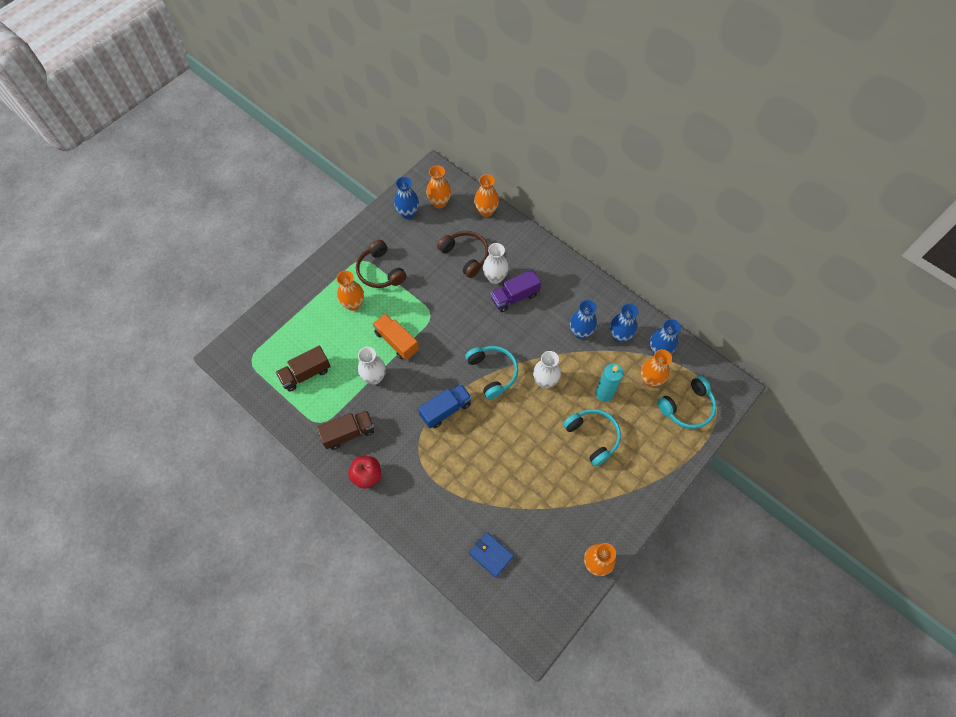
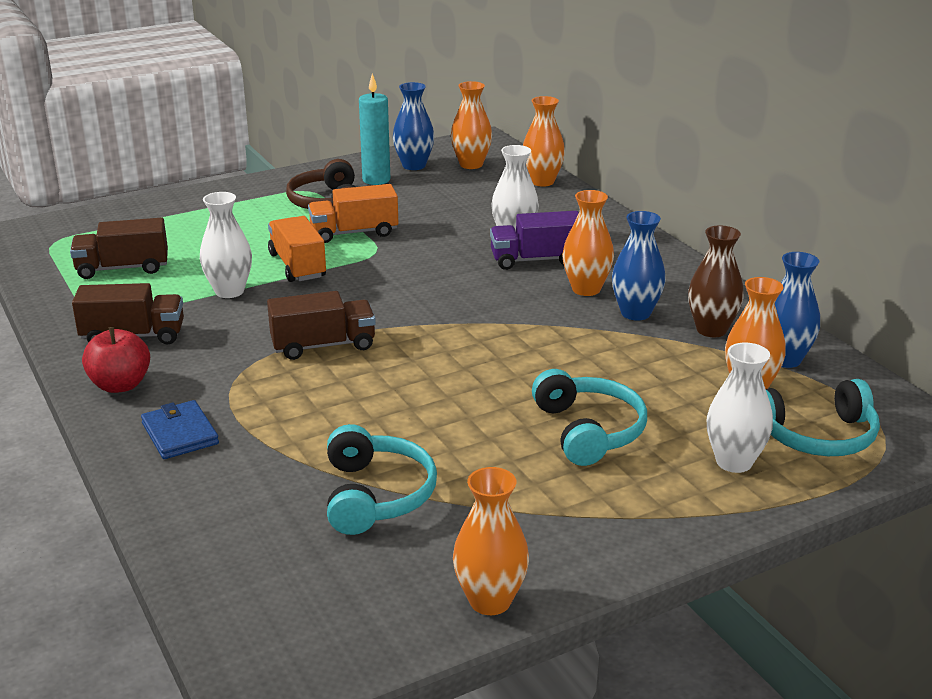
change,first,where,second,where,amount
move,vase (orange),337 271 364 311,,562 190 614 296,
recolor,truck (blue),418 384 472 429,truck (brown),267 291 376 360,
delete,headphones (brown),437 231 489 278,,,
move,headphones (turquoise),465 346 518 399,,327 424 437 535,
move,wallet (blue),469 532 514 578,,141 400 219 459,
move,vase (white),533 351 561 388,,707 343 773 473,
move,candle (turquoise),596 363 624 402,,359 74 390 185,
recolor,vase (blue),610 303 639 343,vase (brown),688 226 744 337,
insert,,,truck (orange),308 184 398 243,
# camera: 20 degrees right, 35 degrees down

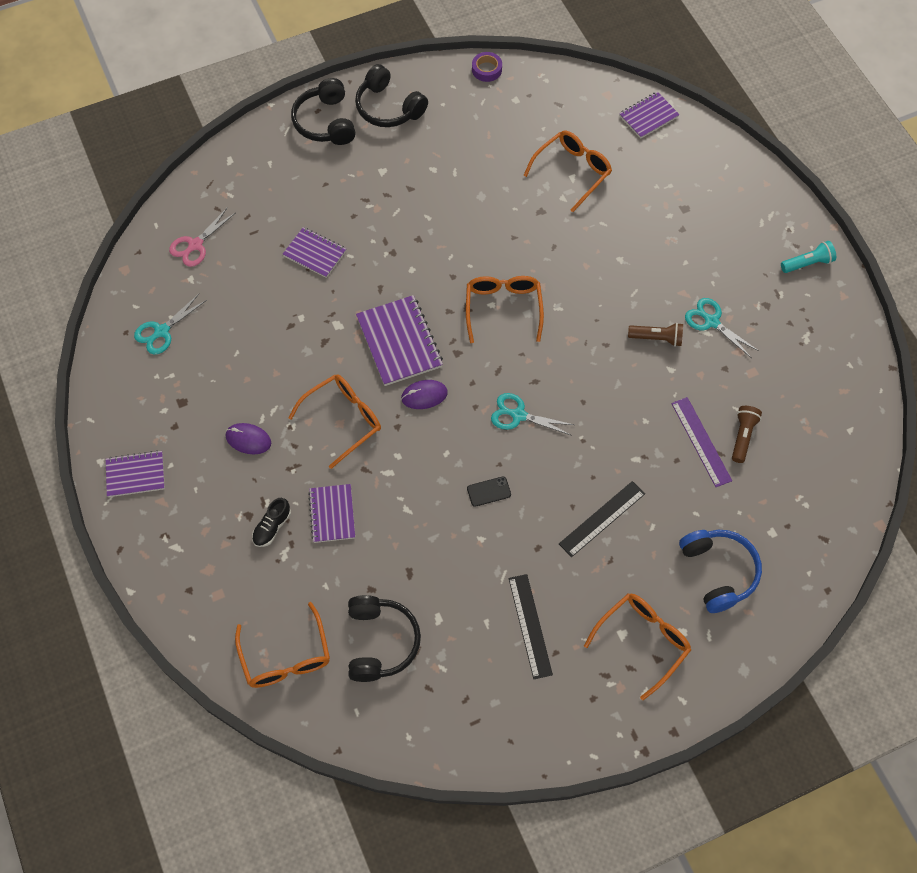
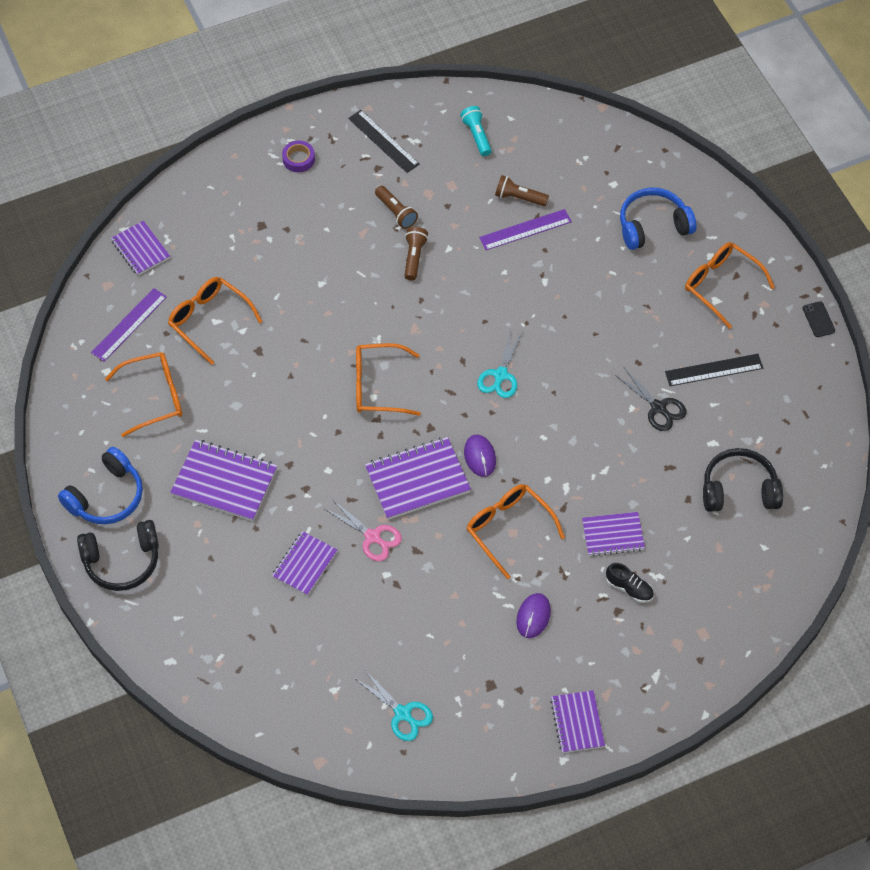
change,first,where,second,where,amount
move,scissors (pink),169 207 235 267,,325 499 402 561,
move,glasses (orange),235 602 330 688,,105 352 182 437,
recolor,headphones (black),355 64 428 127,headphones (blue),58 447 143 524,
move,phone (black),467 476 511 507,,803 301 835 337,
move,tape (purple),472 52 502 82,,282 141 315 172,
move,ruler (black),559 481 645 557,,348 110 420 173,
replace,scissors (turquoise),685 298 759 358,flashlight (brown),375 186 418 229,
move,flashlight (turquoise),781 241 836 273,,460 106 492 156,
insert,,,ruler (purple),91 288 167 362,
insert,,,notebook (purple),170 440 277 521,
insert,,,scissors (black),615 368 687 431,
# camera: 90 degrees left, 5 degrees down

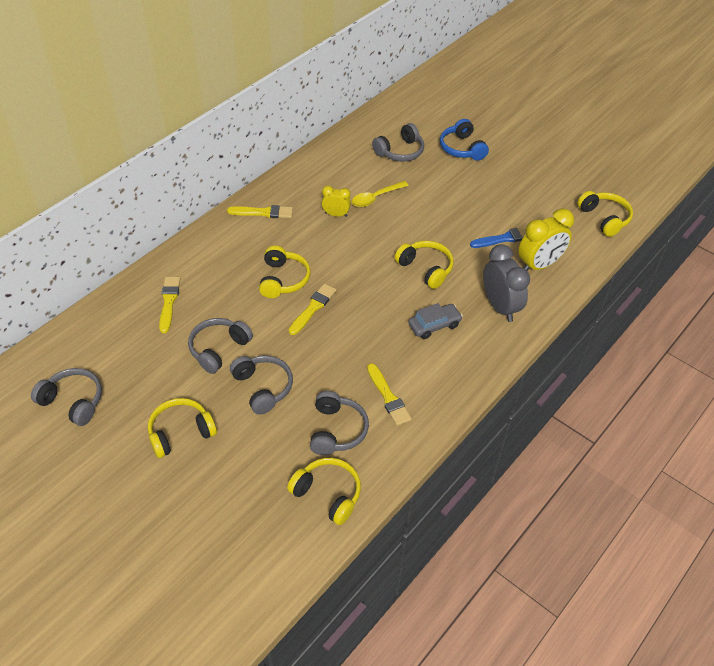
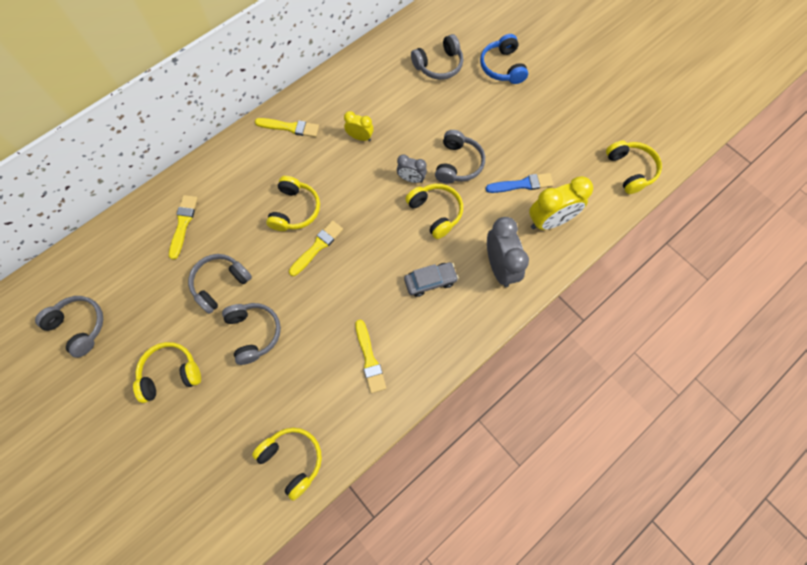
change,first,where,second,where,amount
move,headphones (grey),310 391 369 455,,435 130 485 183,
delete,spoon (yellow),352 181 409 207,,,
insert,,,clock (grey),397 155 427 183,
# camera: 10 degrees right, 20 degrees up

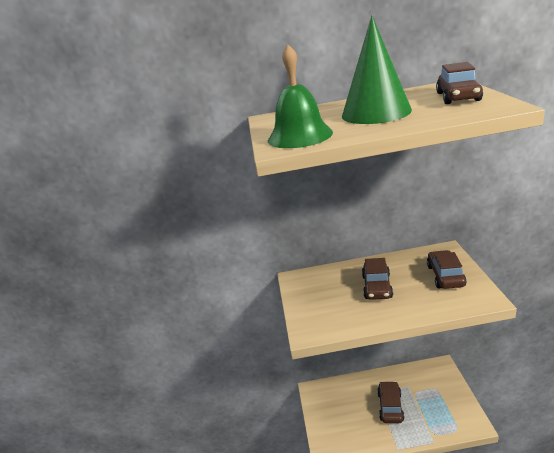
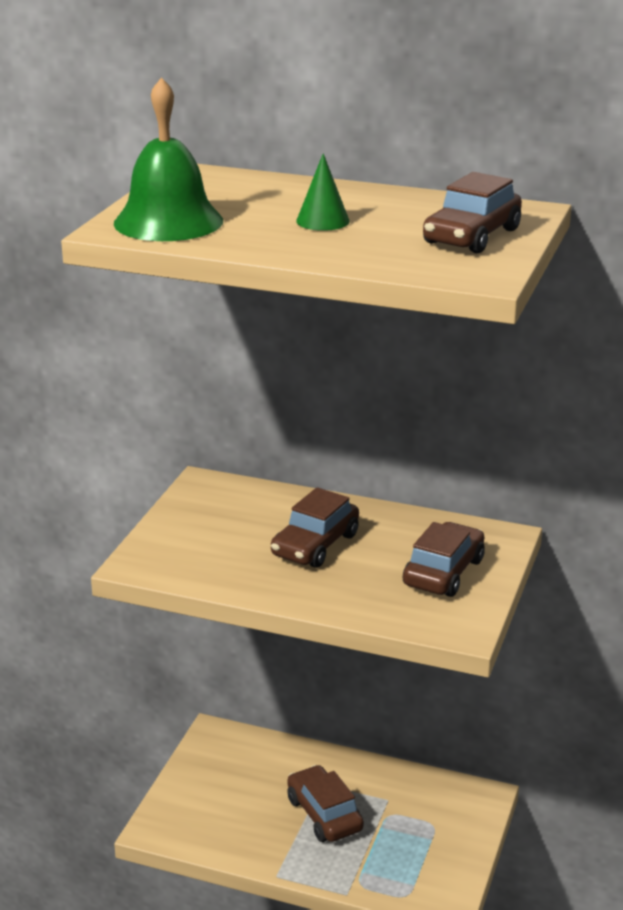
change,first,where,second,where,amount
resize,cone (green),342 15 412 124,,296 153 350 231,x0.44
rotate,car (brown),377 381 404 423,,287 765 364 842,60 degrees counterclockwise
# camera: 20 degrees right, 0 degrees up

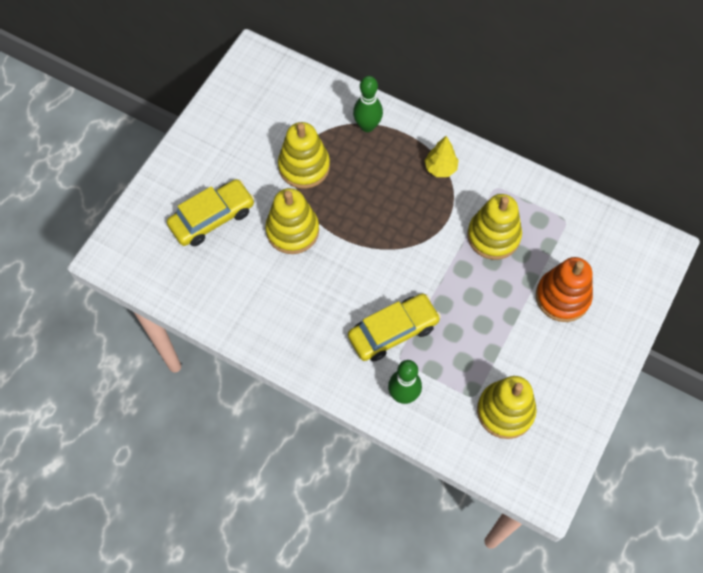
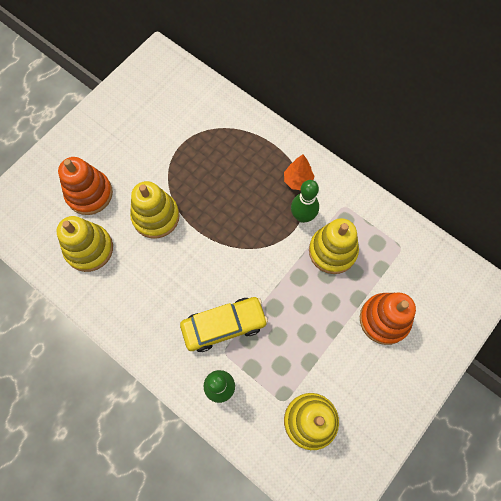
change,first,where,second,where,amount
replace,car (yellow),167 179 255 246,stacking toy (orange),58 157 113 215,
move,stacking toy (yellow),278 122 330 189,,56 216 113 272,
move,bowling pin (green),353 76 383 132,,291 180 319 223,
recolor,tree (yellow),424 136 459 177,tree (orange),284 154 315 190,
# camera: 10 degrees right, 5 degrees up

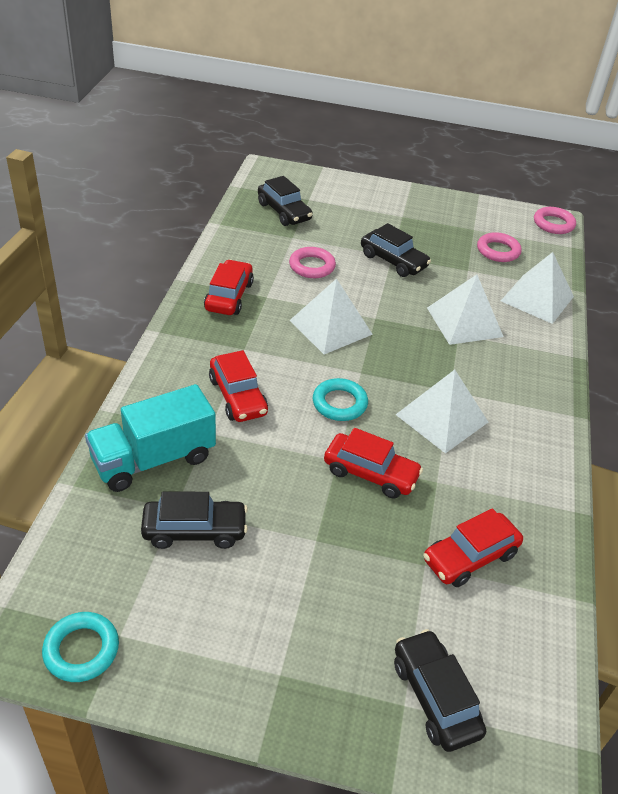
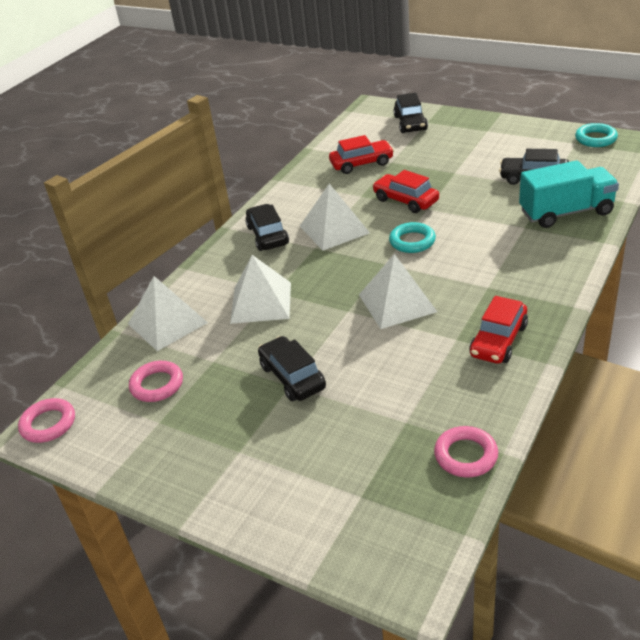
change,first,where,second,where,amount
delete,car (red),209 350 268 422,,,
move,car (black),258 176 313 226,,245 204 289 251,
move,ring (pink),289 247 336 278,,434 426 498 478,
# camera: 155 degrees left, 5 degrees down

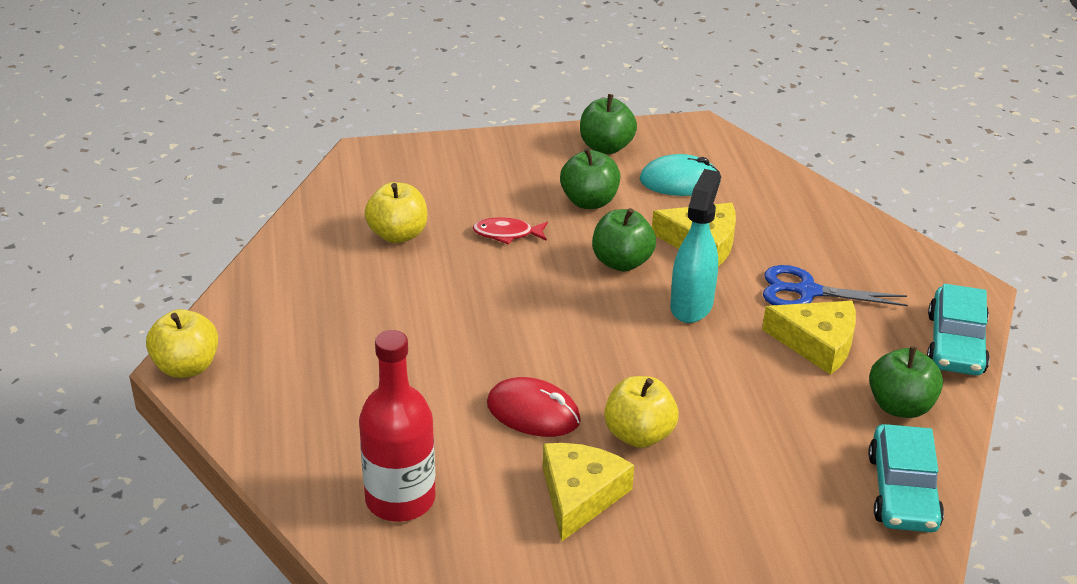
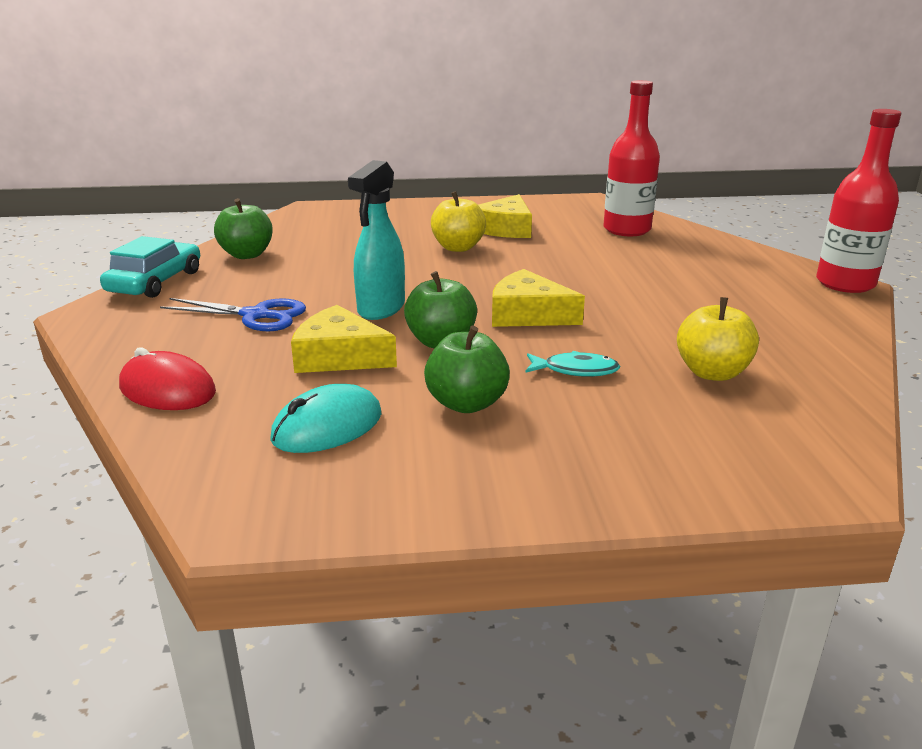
change,first,where,second,where,amount
replace,apple (yellow),146 309 218 378,bottle (red),816 109 901 293,
recolor,fish (red),473 217 548 245,fish (turquoise),525 351 620 377,
move,mouse (red),487 377 581 437,,119 347 216 410,
delete,apple (green),580 94 637 154,,,
rotate,mouse (turquoise),640 154 721 196,,270 384 382 453,45 degrees counterclockwise
move,cheese (yellow),762 301 856 375,,492 269 585 327,
delete,car (turquoise),868 424 944 532,,,
# camera: 175 degrees left, 10 degrees down

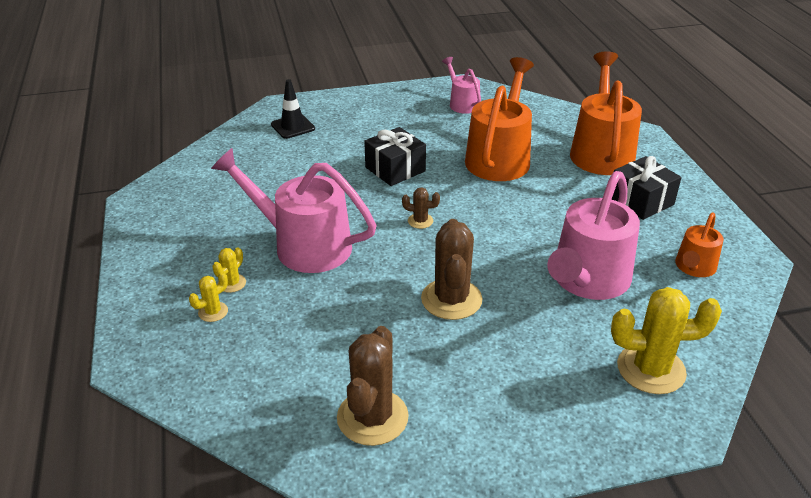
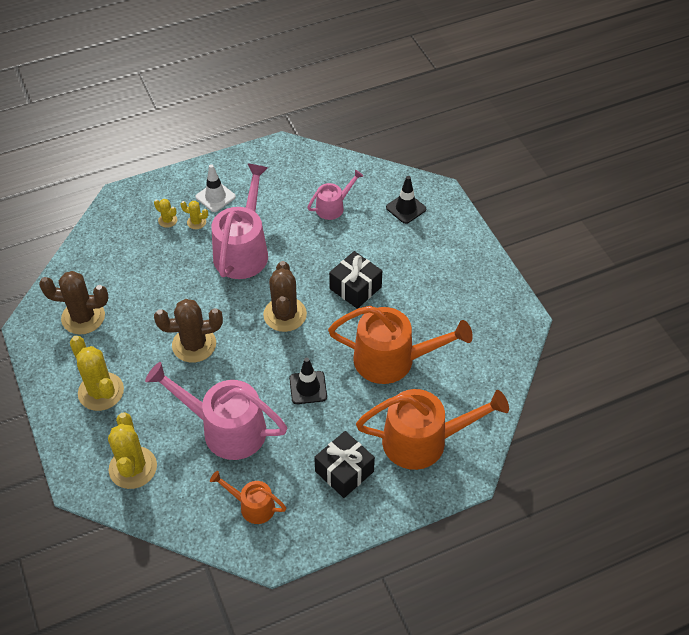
change,first,where,second,where,amount
resize,cactus (brown),402 187 440 229,,263 261 307 332,x2.11
move,watering can (pink),442 57 481 114,,307 169 363 220,
insert,,,cactus (yellow),70 336 124 411,
insert,,,traffic cone (white),196 164 236 212,
insert,,,traffic cone (black),289 358 327 404,
# camera: 80 degrees right, 15 degrees up

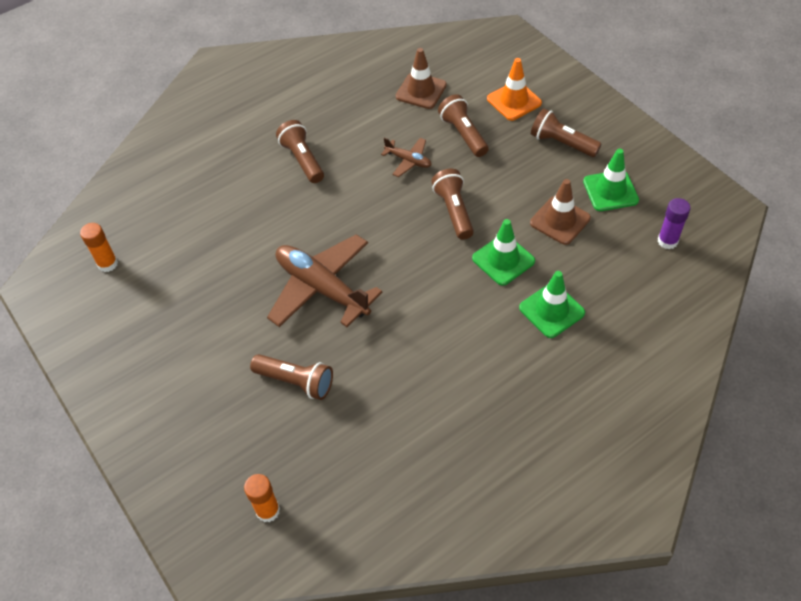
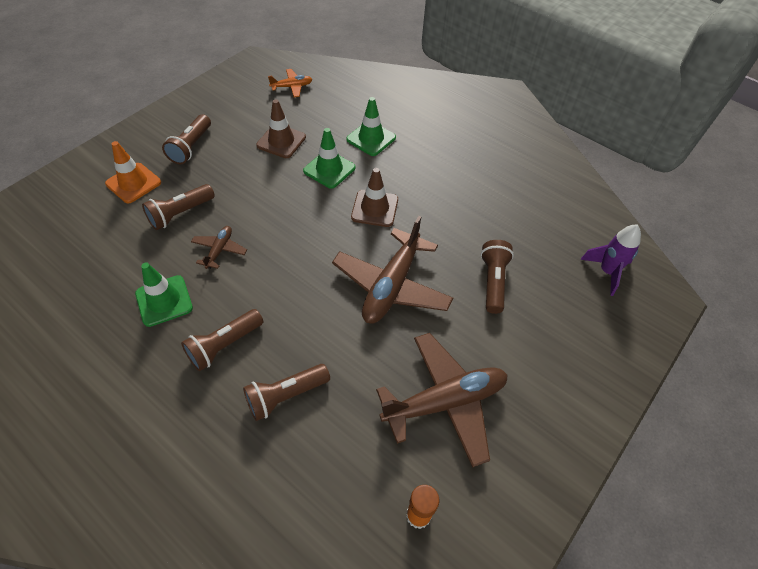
change,first,where,second,where,amount
replace,glue stick (orange),244 474 280 522,rocket (purple),580 225 641 296,
move,traffic cone (brown),396 48 447 109,,351 168 398 227,
move,flashlight (brown),431 169 474 240,,243 364 330 421,
move,traffic cone (green),583 149 639 211,,135 262 193 327,
replace,glue stick (purple),657 198 690 249,plane (orange),268 69 312 97,
insert,,,plane (brown),376 333 508 468,
# camera: 110 degrees left, 0 degrees up

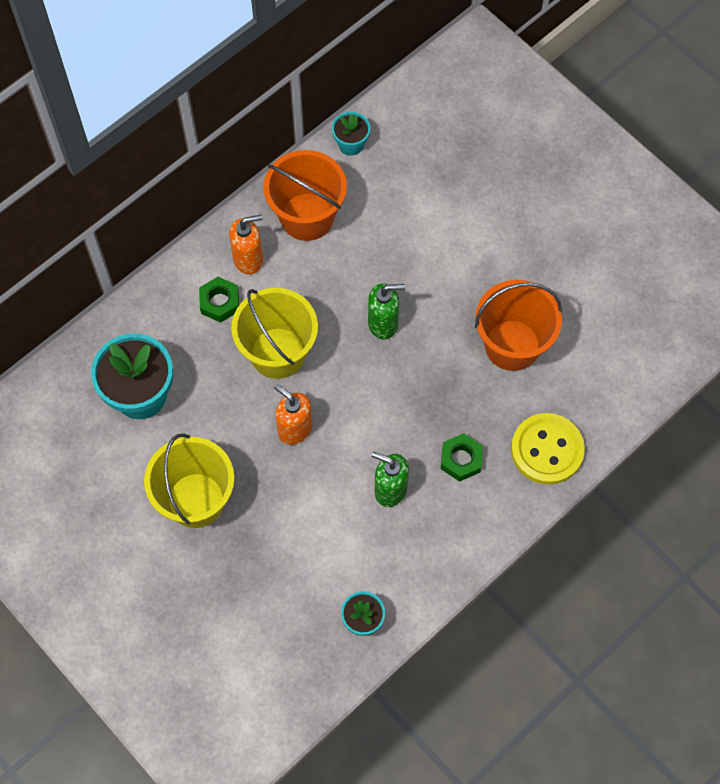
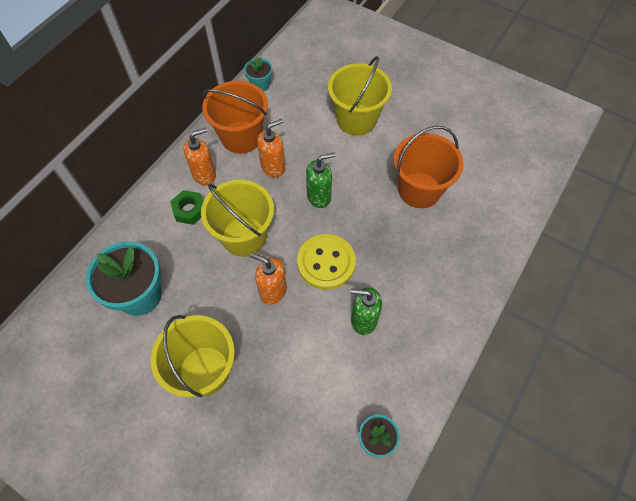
change,first,where,second,where,amount
delete,nut (green),441 433 483 482,,,
move,button (yellow),511 413 585 485,,297 234 356 290,
insert,,,soap dispenser (orange),257 119 285 178,
insert,,,bucket (yellow),328 56 392 136,
# camera: 15 degrees left, 5 degrees down

